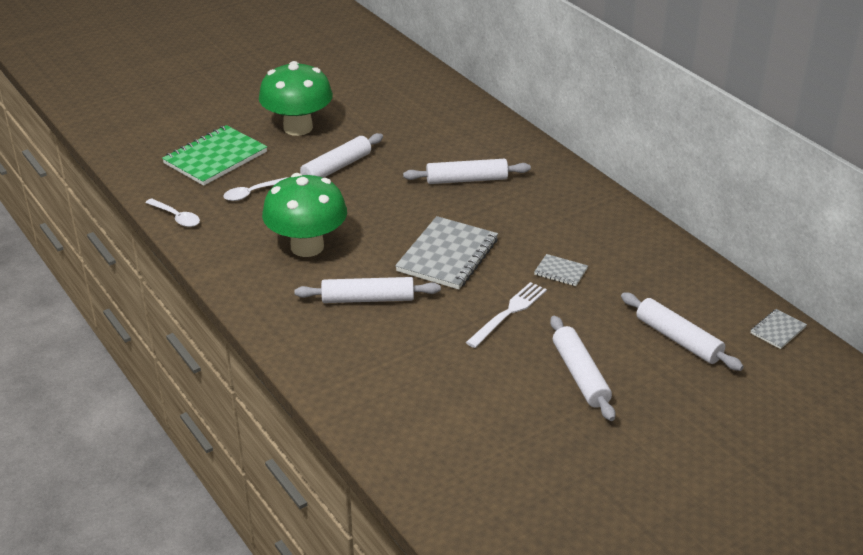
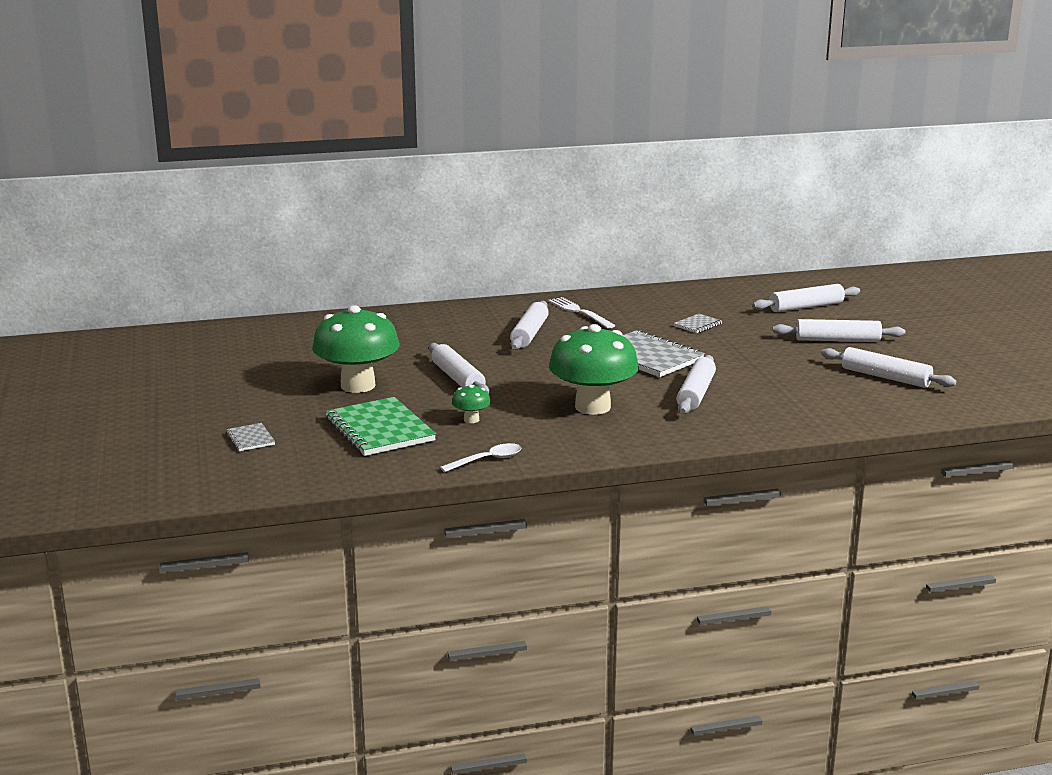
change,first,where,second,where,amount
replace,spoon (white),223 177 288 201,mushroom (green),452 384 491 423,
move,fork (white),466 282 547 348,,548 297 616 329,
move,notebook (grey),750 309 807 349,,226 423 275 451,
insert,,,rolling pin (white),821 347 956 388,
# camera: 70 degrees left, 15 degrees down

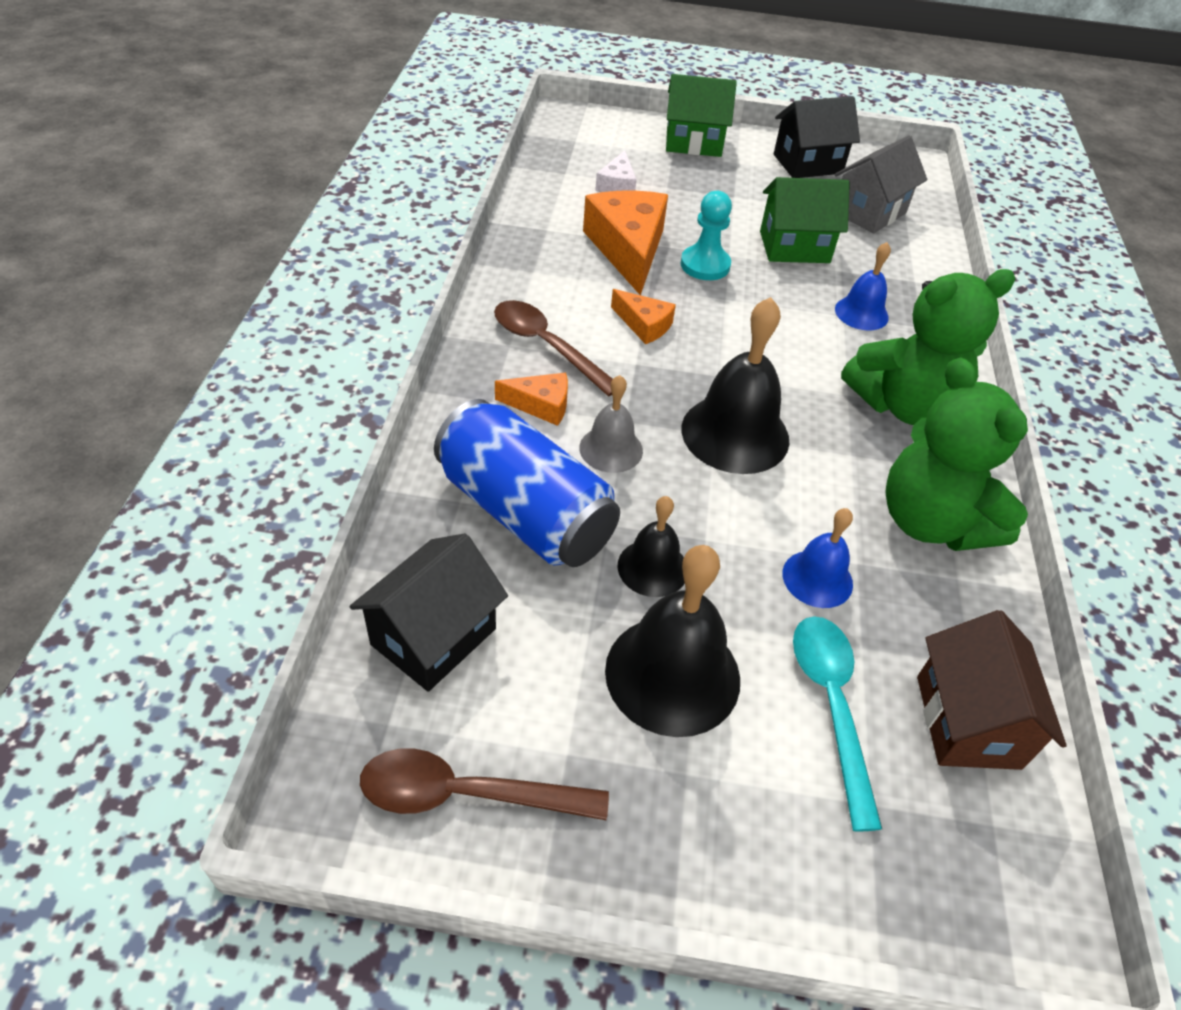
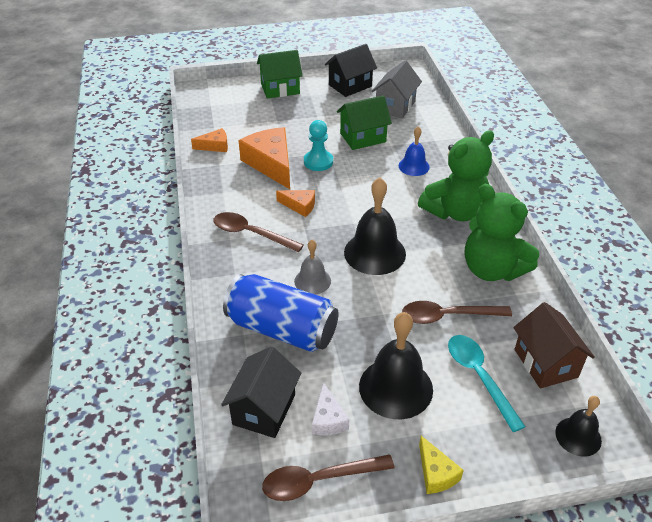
change,first,where,second,where,amount
move,cheese (orange),495 373 568 426,,191 128 228 152,
move,cheese (white),595 150 637 192,,312 382 349 435,
move,bell (black),618 496 685 597,,555 396 602 457,
replace,bell (blue),783 508 853 608,spoon (brown),402 301 512 324,
insert,,,cheese (yellow),419 436 464 494,
# camera: 15 degrees left, 5 degrees down

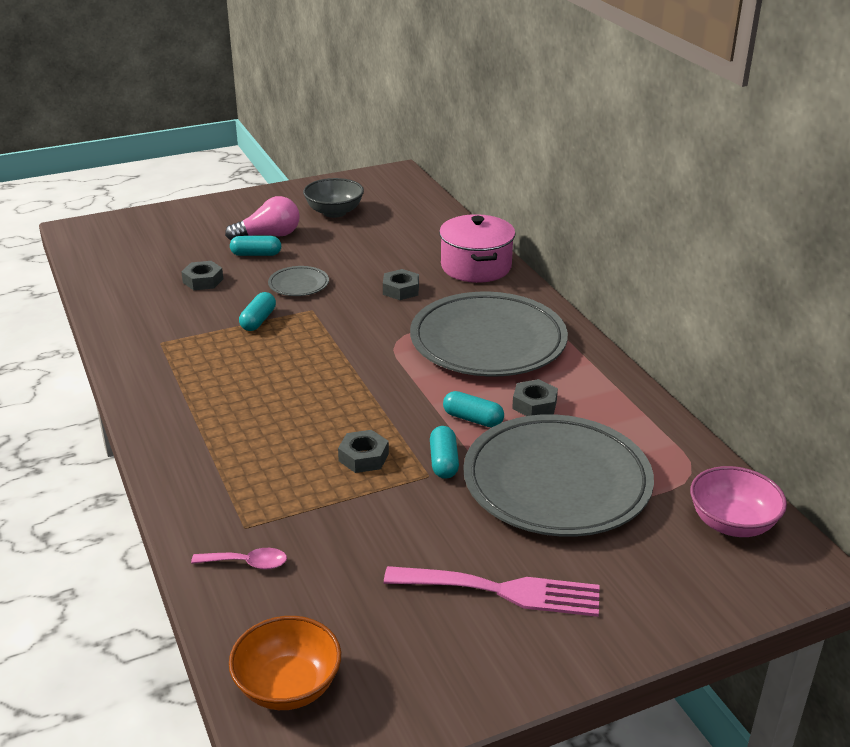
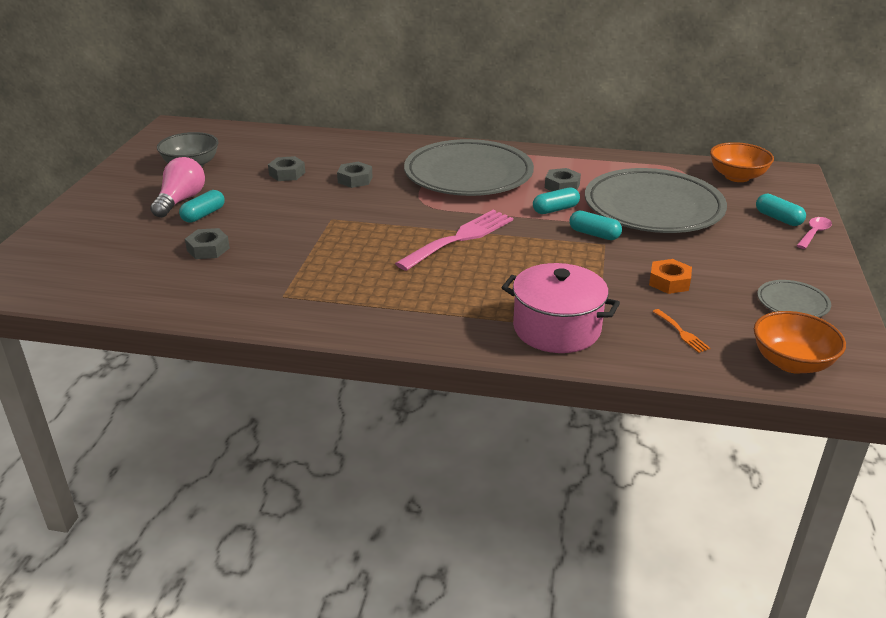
change,first,where,second,where,amount
move,spoon (pink),191 548 287 569,,796 217 832 249,
move,capsule (turquoise),239 292 276 331,,756 194 806 226,
move,plate (grey),268 266 329 296,,757 280 831 318,
move,nut (grey),338 430 389 473,,268 156 305 181,
move,fork (pink),384 566 600 617,,395 210 513 271,
move,pot (pink),439 214 516 283,,502 263 620 353,
recolor,bowl (pink),690 466 787 537,bowl (orange),710 142 774 182,
insert,,,nut (orange),649 259 692 294,
insert,,,fork (orange),652 309 710 353,
# camera: 55 degrees left, 0 degrees up

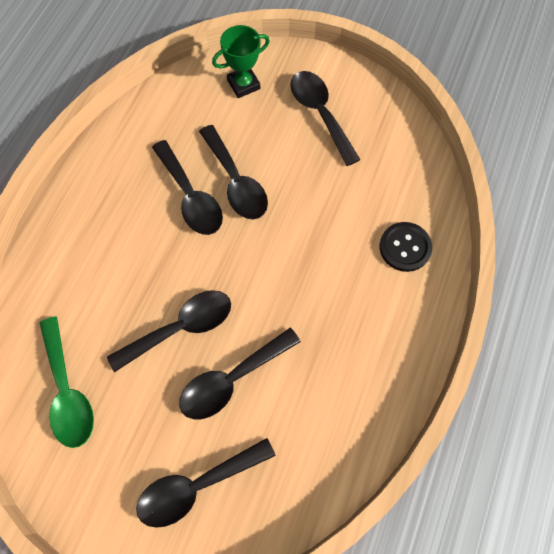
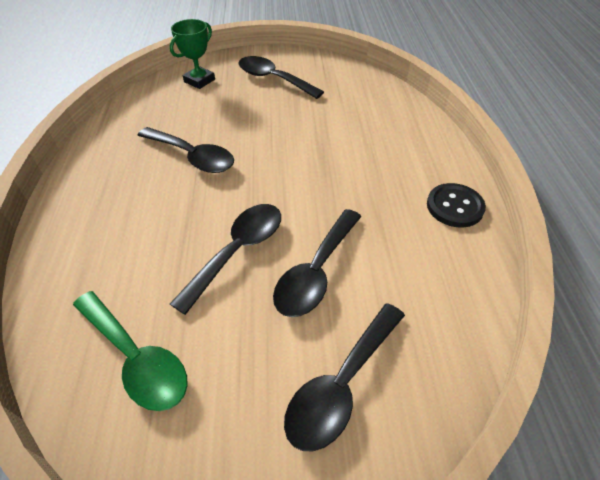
change,first,where,second,where,amount
delete,spoon (black),199 125 268 220,,,
move,button (black),380 222 432 272,,427 183 486 228,
# camera: 25 degrees left, 20 degrees down

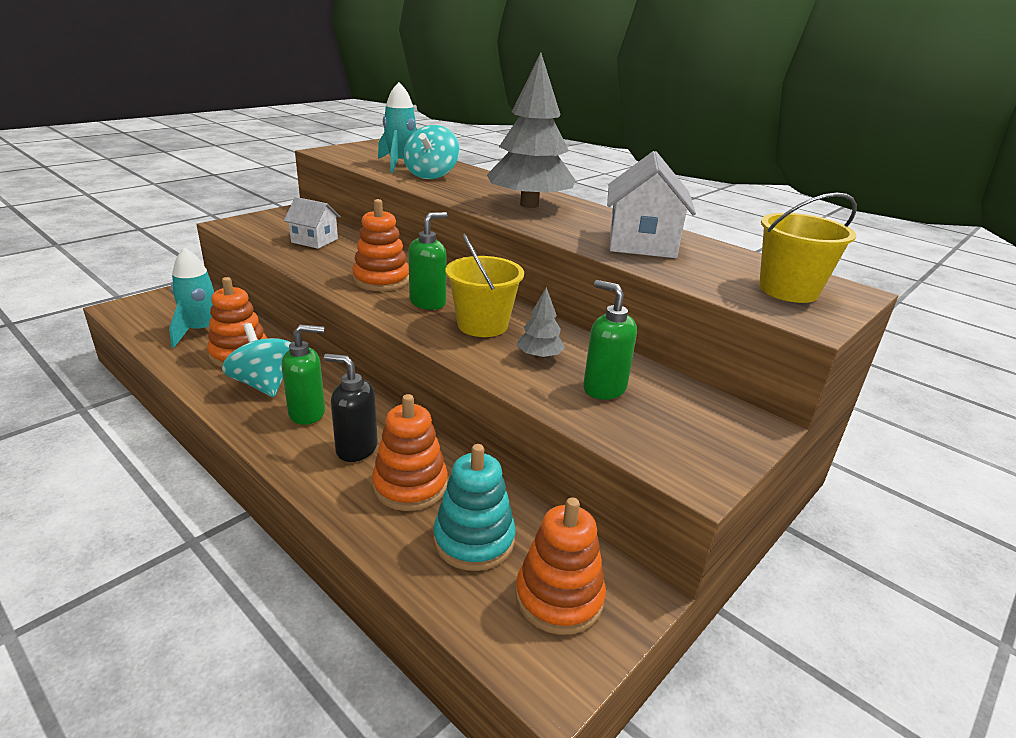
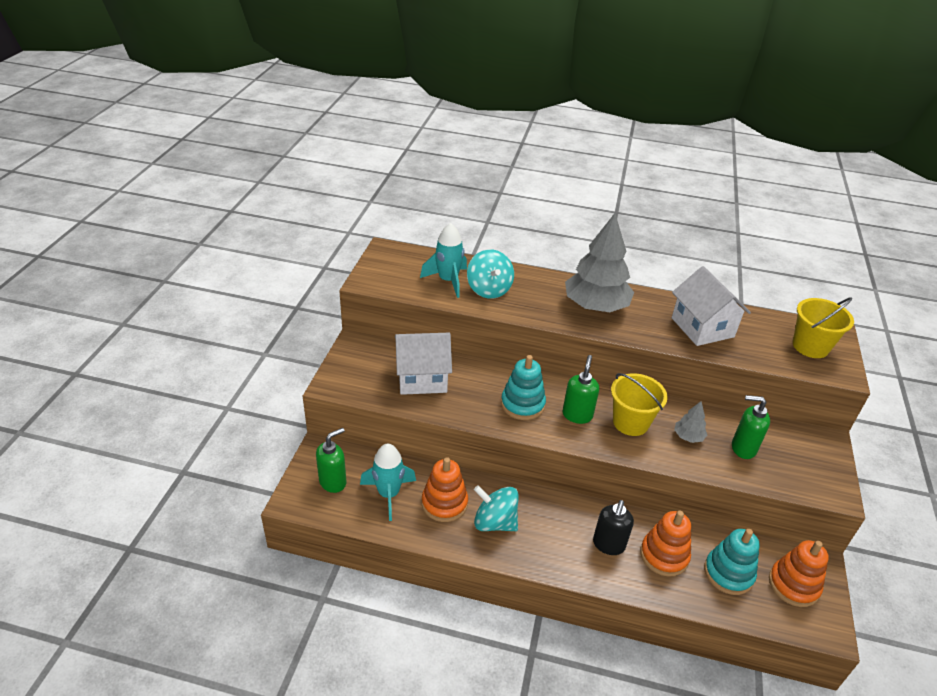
change,first,where,second,where,amount
move,soap dispenser (green),282 324 325 425,,316 428 347 493,
resize,house (white),284 197 341 249,,395 333 452 395,x1.61
rotate,soap dispenser (black),324 354 378 462,,593 500 634 555,60 degrees counterclockwise
recolor,stacking toy (orange),352 199 409 291,stacking toy (turquoise),501 355 546 420,
# camera: 30 degrees left, 10 degrees up

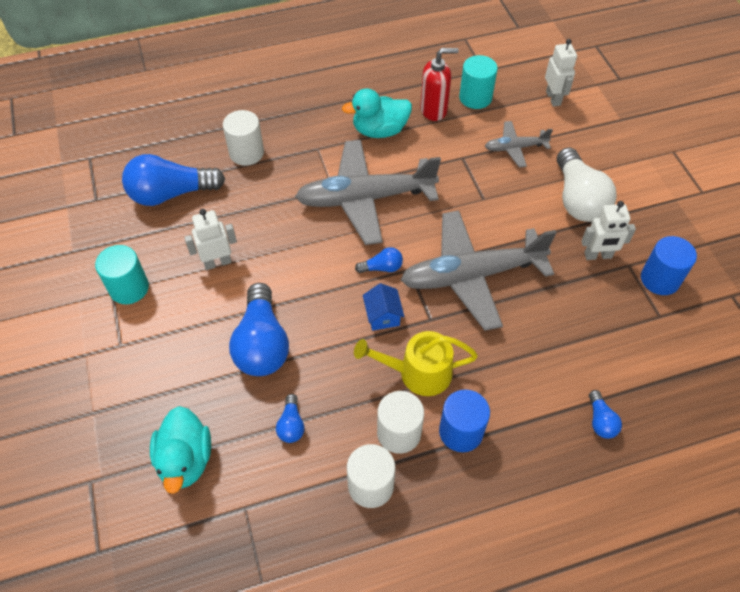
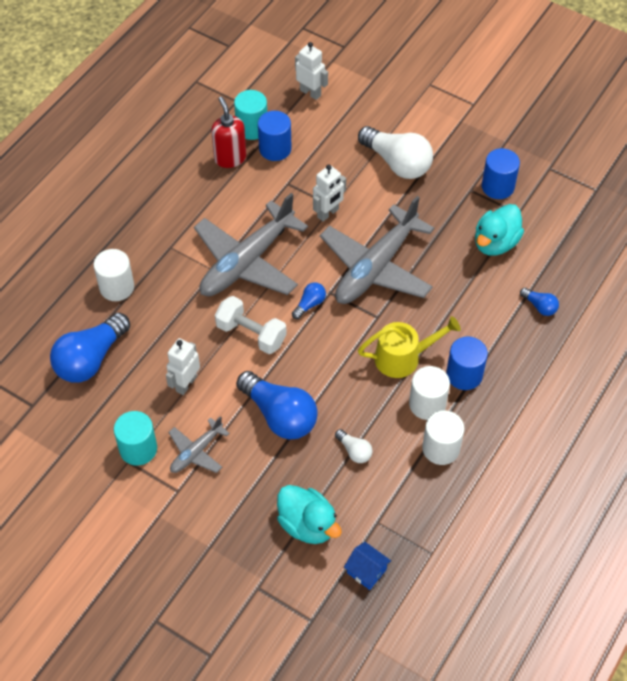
change,first,where,second,where,amount
recolor,light bulb (blue),276 394 305 443,light bulb (white),335 429 373 463,
move,duck (turquoise),342 88 412 138,,475 204 524 256,
rotate,watering can (yellow),354 331 478 396,,358 316 461 378,150 degrees counterclockwise
move,house (blue),363 283 405 331,,344 542 391 590,
rotate,soap dispenser (red),420 48 459 121,,211 97 246 168,60 degrees counterclockwise
move,plane (grey),485 121 553 167,,168 416 230 473,
move,robot (white),581 201 636 260,,313 164 346 222,
insert,,,dumbbell (white),215 296 287 354,
insert,,,cylinder (blue),258 111 291 161,
# camera: 40 degrees left, 0 degrees up

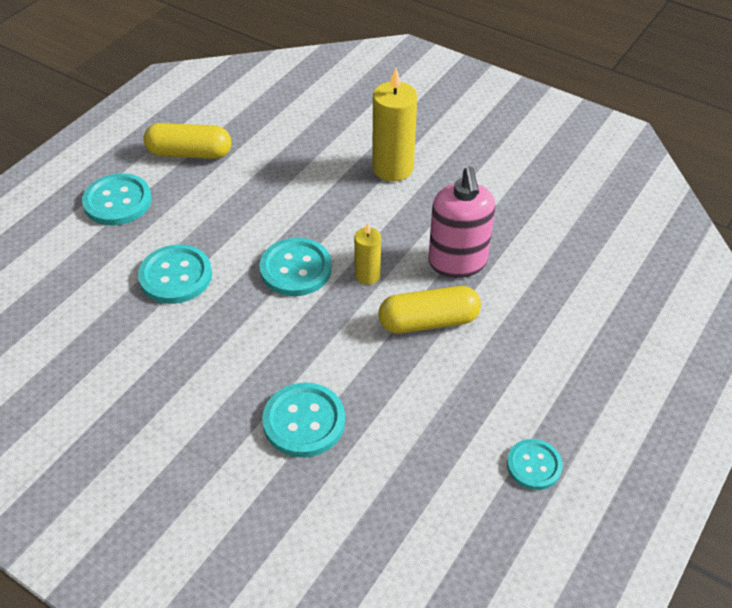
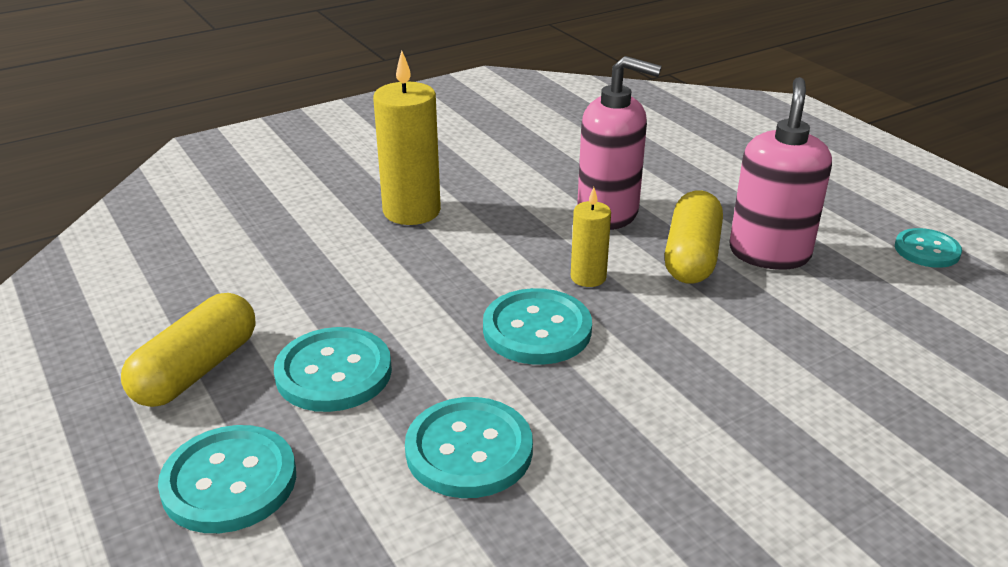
change,first,where,second,where,amount
move,button (turquoise),262 383 345 457,,274 327 392 412,
insert,,,soap dispenser (pink),729 77 832 270,
# camera: 65 degrees left, 15 degrees down

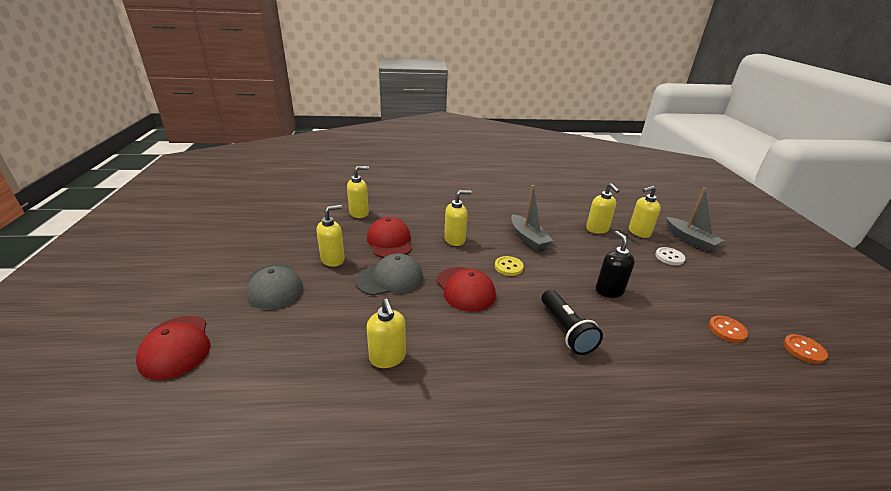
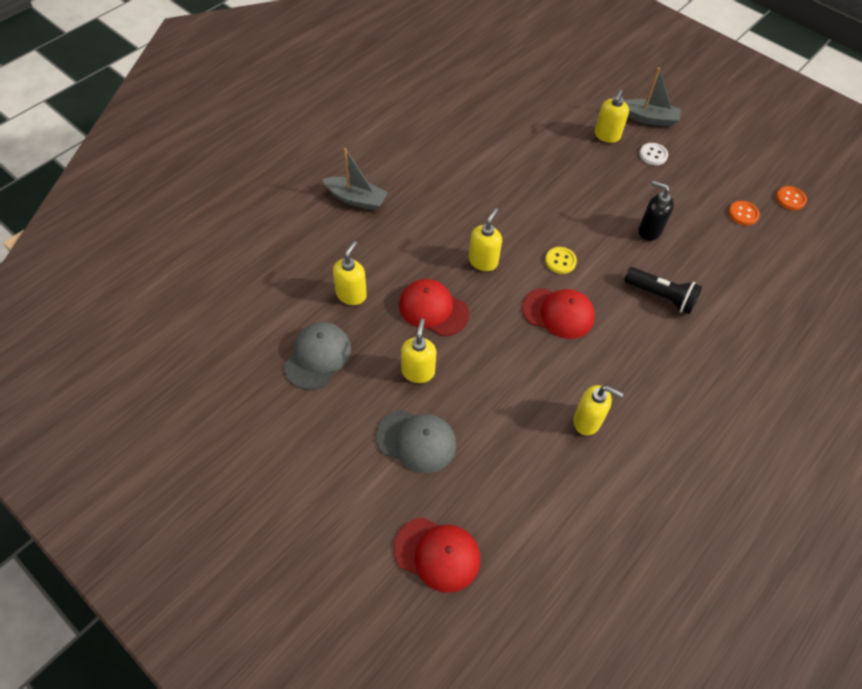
change,first,where,second,where,amount
move,cap (grey),355 253 423 296,,284 322 351 390,
move,boat (grey),511 185 553 251,,322 148 388 211,
delete,soap dispenser (yellow),586 183 619 234,,,
# camera: 45 degrees left, 25 degrees up

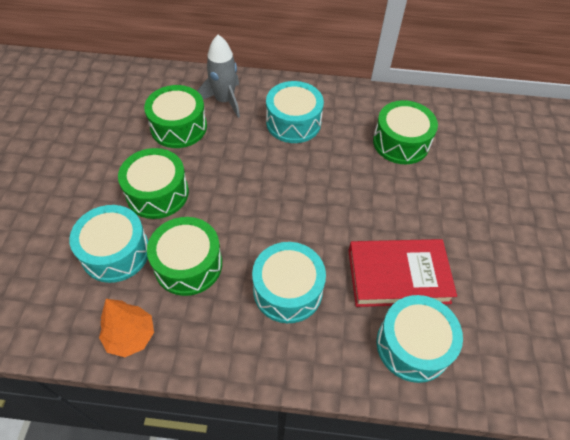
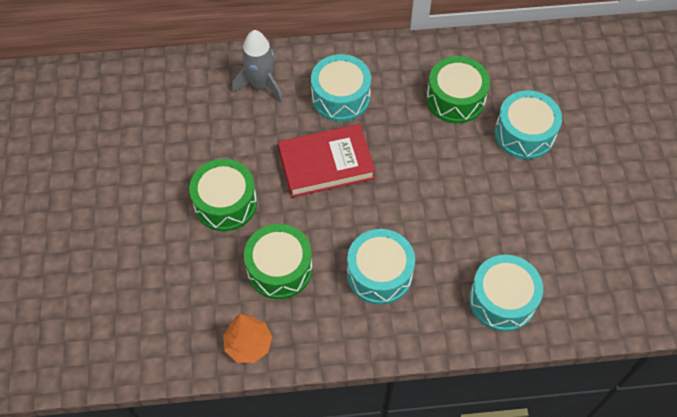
change,first,where,second,where,amount
move,drum (turquoise),69 205 149 283,,495 90 562 159,
delete,drum (green),144 85 207 148,,,
move,book (red),348 239 457 307,,278 124 376 198,
# camera: 10 degrees left, 5 degrees up

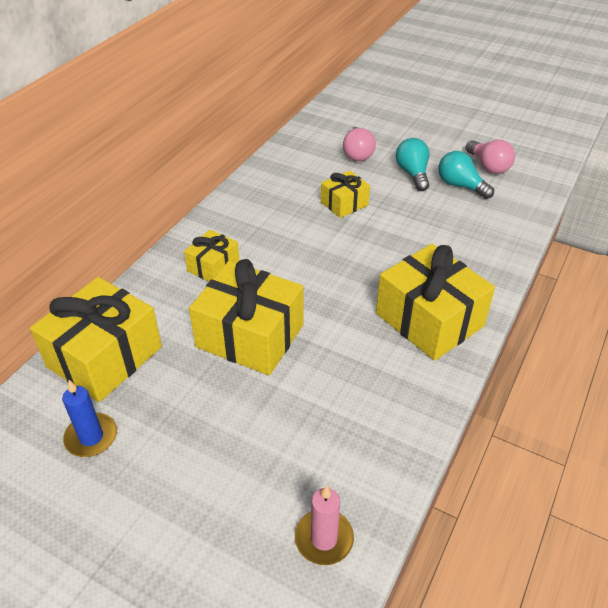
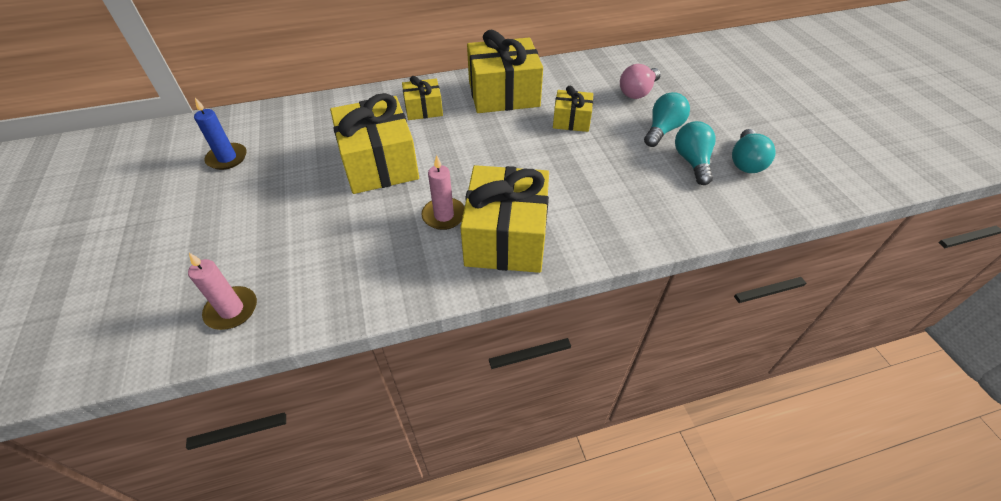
change,first,where,second,where,amount
move,gift (yellow),30 277 162 402,,467 30 543 113,
recolor,light bulb (pink),466 140 515 174,light bulb (turquoise),732 129 776 173,
insert,,,candle (pink),421 155 465 230,
# camera: 45 degrees right, 5 degrees up

